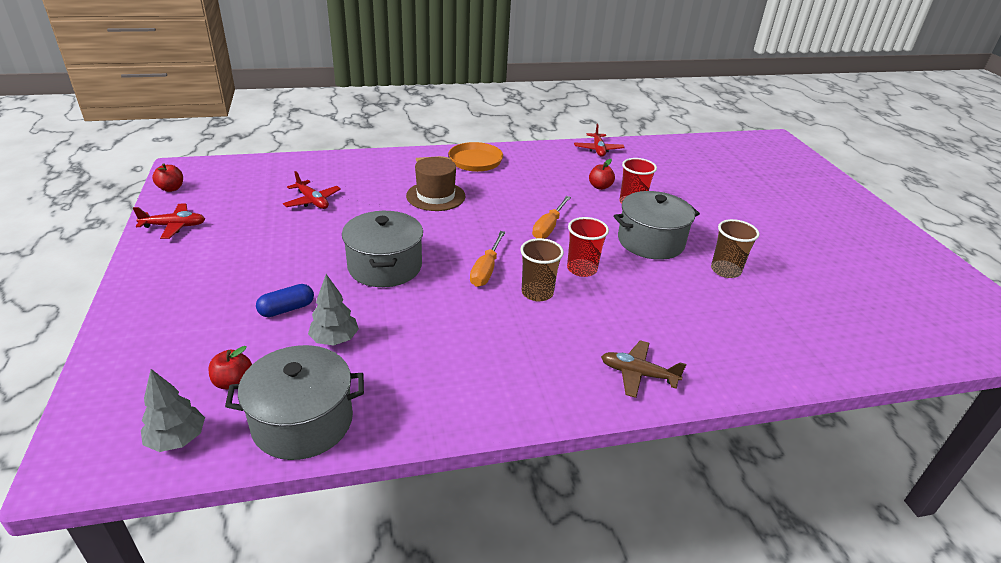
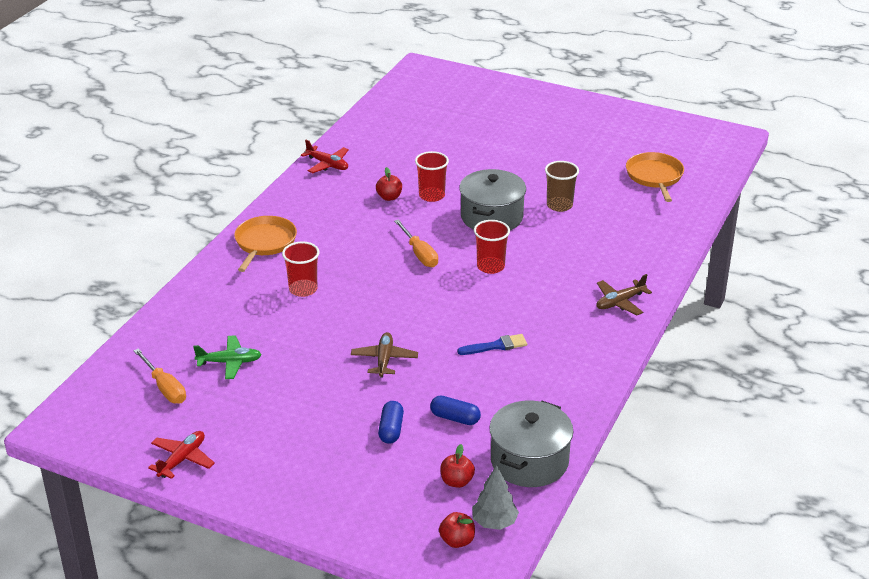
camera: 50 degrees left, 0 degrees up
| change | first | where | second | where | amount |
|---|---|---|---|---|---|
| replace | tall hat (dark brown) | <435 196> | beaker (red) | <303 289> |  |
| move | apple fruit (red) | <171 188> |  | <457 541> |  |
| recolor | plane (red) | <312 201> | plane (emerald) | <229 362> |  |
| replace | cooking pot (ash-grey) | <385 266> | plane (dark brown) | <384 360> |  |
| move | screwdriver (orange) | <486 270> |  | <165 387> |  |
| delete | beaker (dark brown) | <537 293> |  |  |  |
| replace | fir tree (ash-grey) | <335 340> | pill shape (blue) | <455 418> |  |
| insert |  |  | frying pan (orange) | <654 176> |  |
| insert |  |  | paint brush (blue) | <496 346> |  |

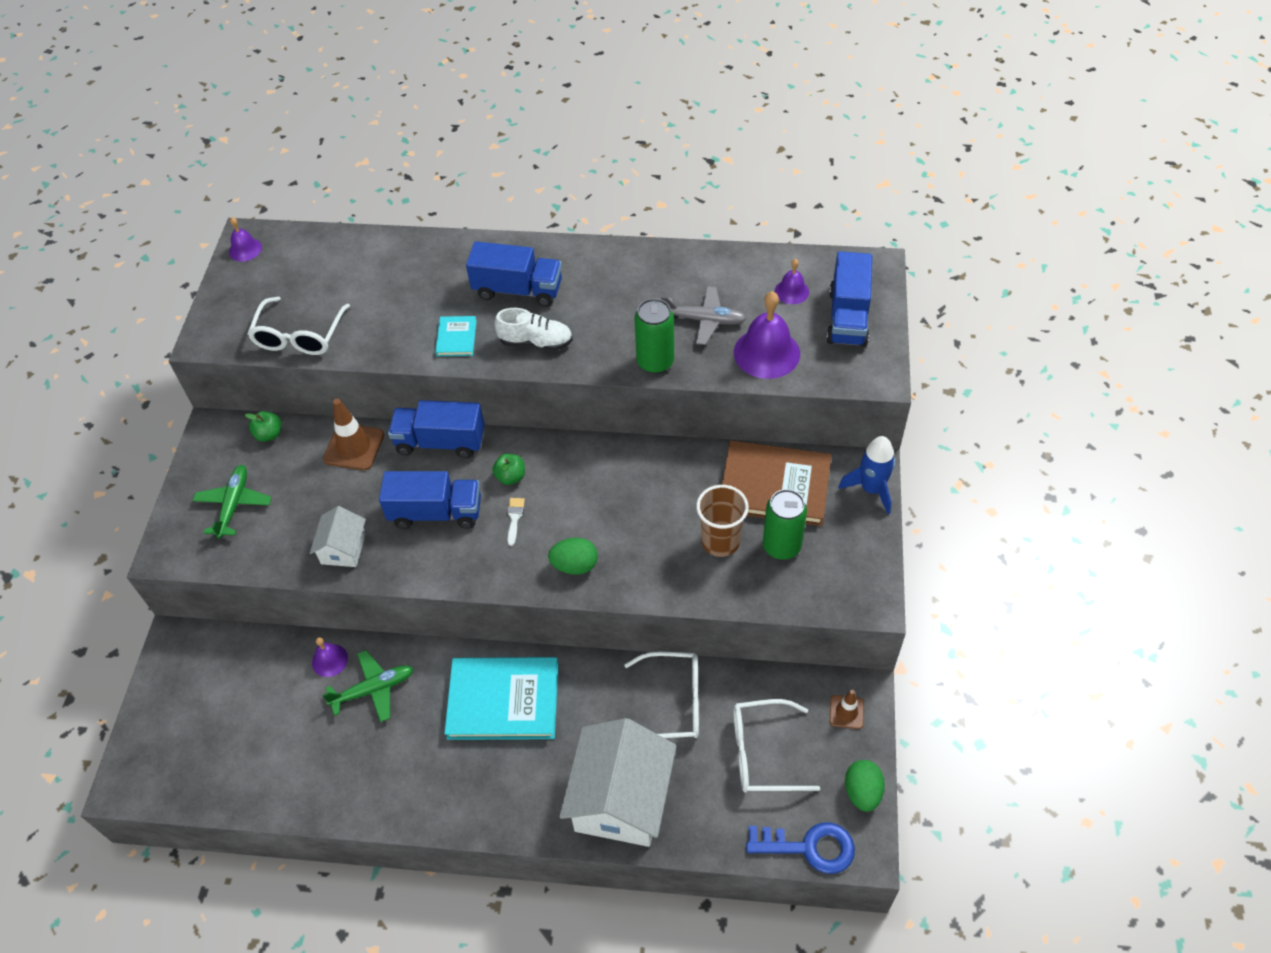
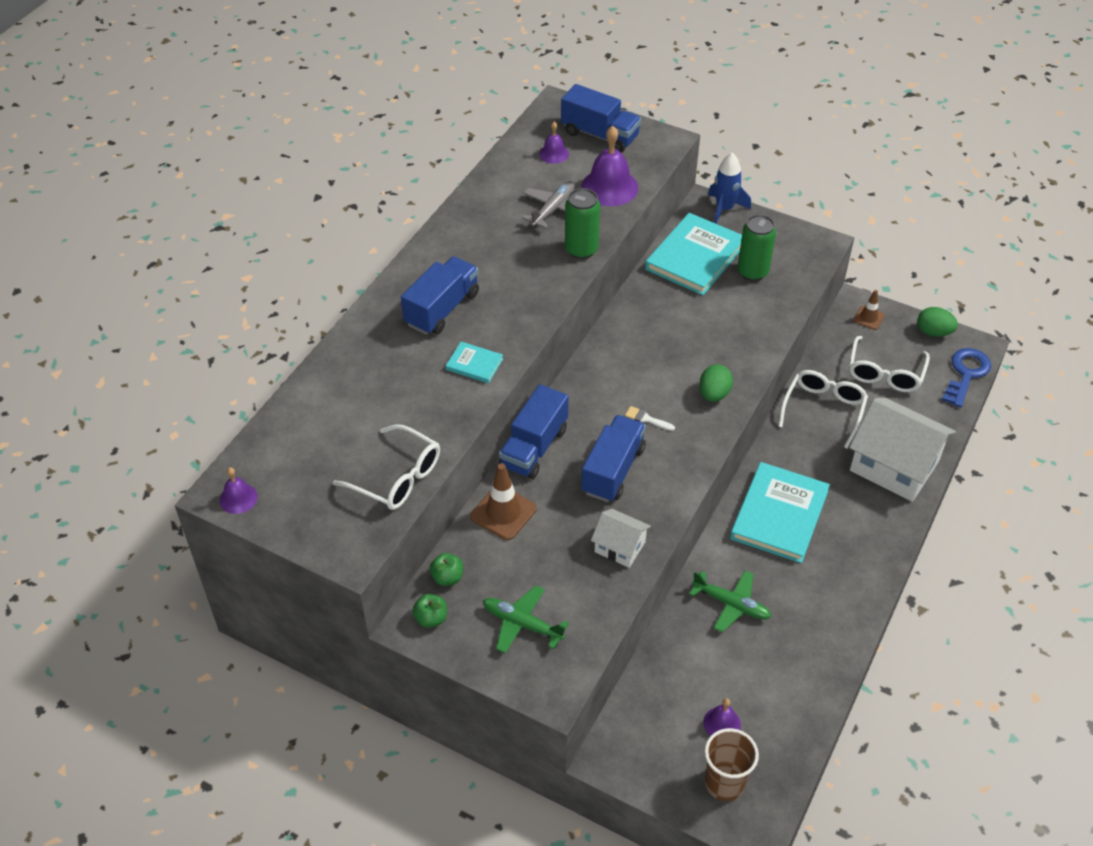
camera: 70 degrees left, 5 degrees down
| change | first | where | second | where | amount |
|---|---|---|---|---|---|
| delete | shoe (pure white) | <536 342> |  |  |  |
| recolor | book (dark brown) | <774 486> | book (aqua) | <695 257> |  |
| move | apple fruit (emerald) | <510 477> |  | <431 618> |  |
| move | beaker (dark brown) | <720 541> |  | <724 783> |  |
| move | school bell (violet) | <330 660> |  | <722 723> |  |
| rotate | plane (emerald) | <373 689> |  | <731 604> | 120 degrees clockwise |

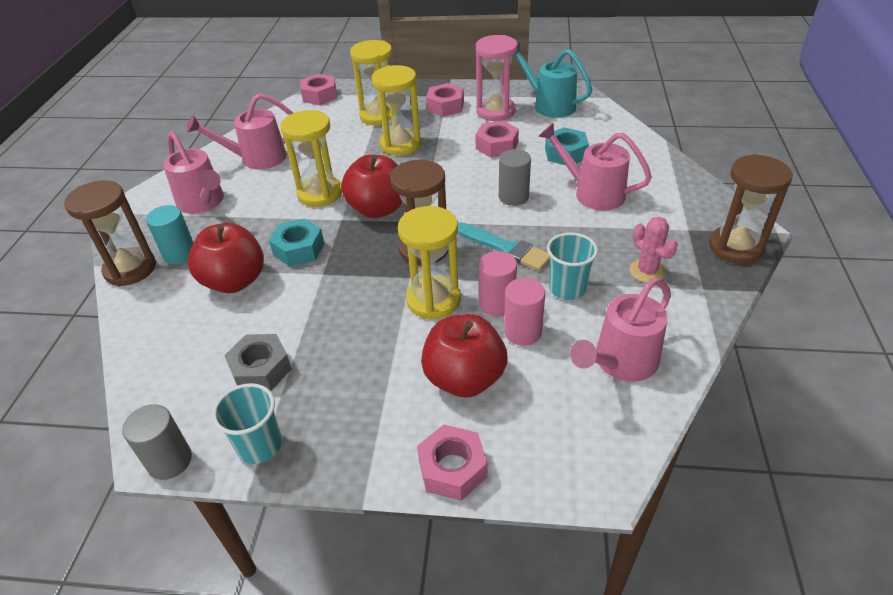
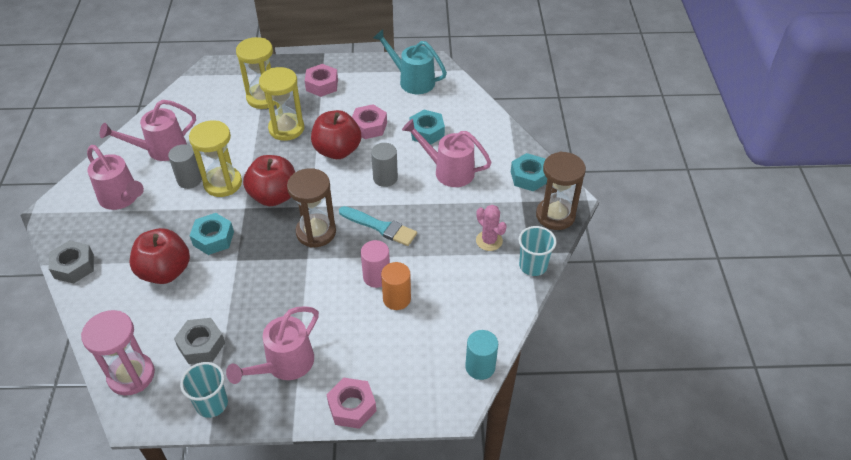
camera: 10 degrees left, 5 degrees up
| change | first | where | second | where | amount |
|---|---|---|---|---|---|
| move | sand timer (rosy) | <495 111> |  | <131 375> |  |
| delete | nut (rosy) | <320 95> |  |  |  |
| replace | sand timer (dark brown) | <130 269> | nut (ash-grey) | <74 266> |  |
| move | cylinder (aqua) | <180 254> |  | <480 367> |  |
| delete | sand timer (yellow) | <433 300> |  |  |  |
| move | beaker (aqua) | <567 288> |  | <533 266> |  |
| recolor | cylinder (rosy) | <522 332> | cylinder (orange) | <396 299> |  |
| move | watering can (rosy) | <619 363> |  | <284 365> |  |
| move | apple fruit (red) | <464 378> |  | <337 150> |  |
| move | cylinder (ash-grey) | <170 461> |  | <189 180> |  |
| insert |  |  | nut (aqua) | <529 177> |  |

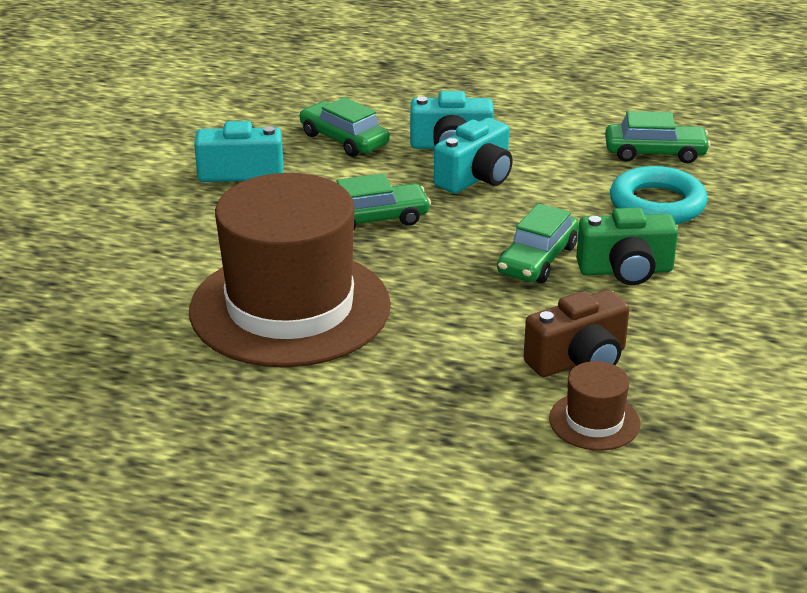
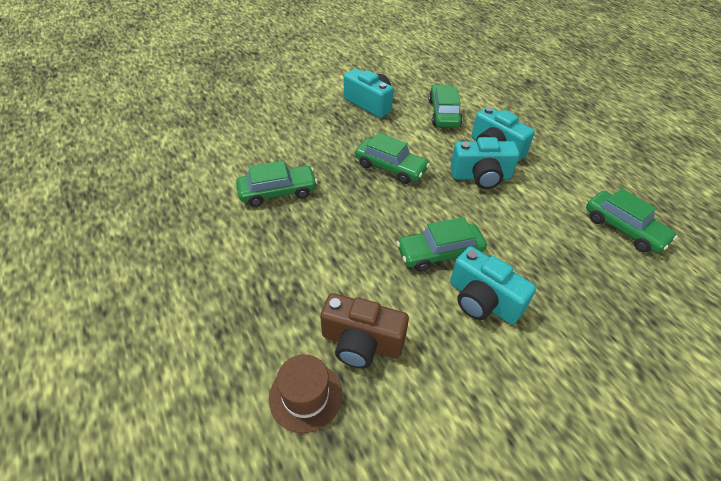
camera: 45 degrees right, 15 degrees up
| change | first | where | second | where | amount |
|---|---|---|---|---|---|
| delete | hoop (aqua) | <657 204> |  |  |  |
| replace | tall hat (dark brown) | <290 308> | toy car (emerald) | <278 192> |  |
| recolor | compact camera (emerald) | <625 270> | compact camera (aqua) | <483 300> |  |

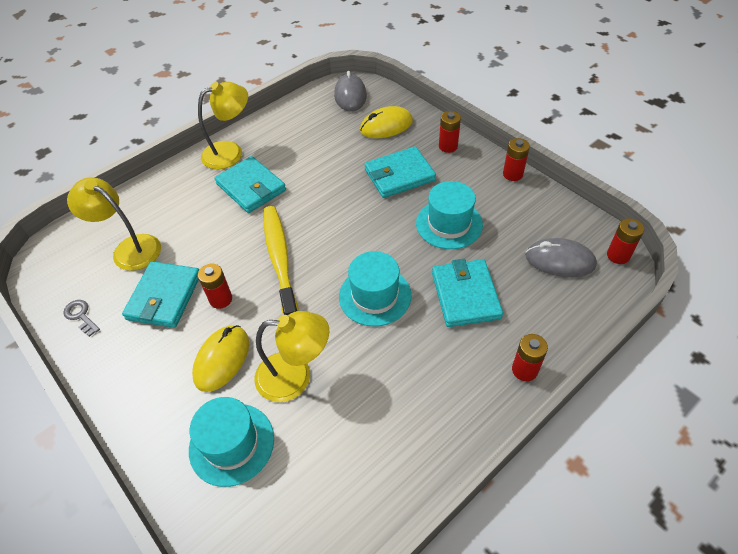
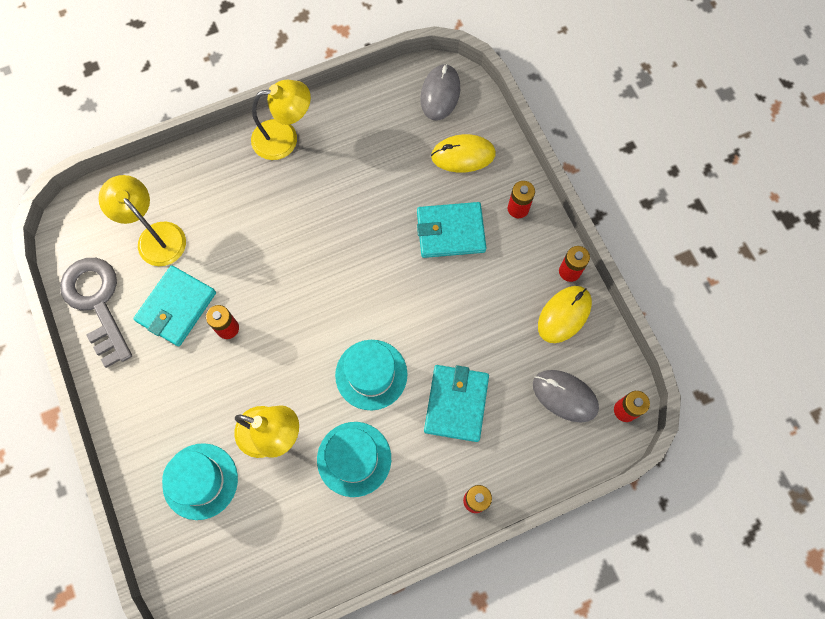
camera: 15 degrees right, 20 degrees up
| change | first | where | second | where | amount |
|---|---|---|---|---|---|
| delete | billfold (aqua) | <251 187> |  |  |  |
| move | tall hat (aqua) | <449 224> |  | <354 459> |  |
| delete | toothbrush (yellow) | <280 260> |  |  |  |
| resize | door key (ash-grey) | <81 316> |  | <97 302> | x2.40 |
| move | computer mouse (yellow) | <222 359> |  | <564 315> |  |

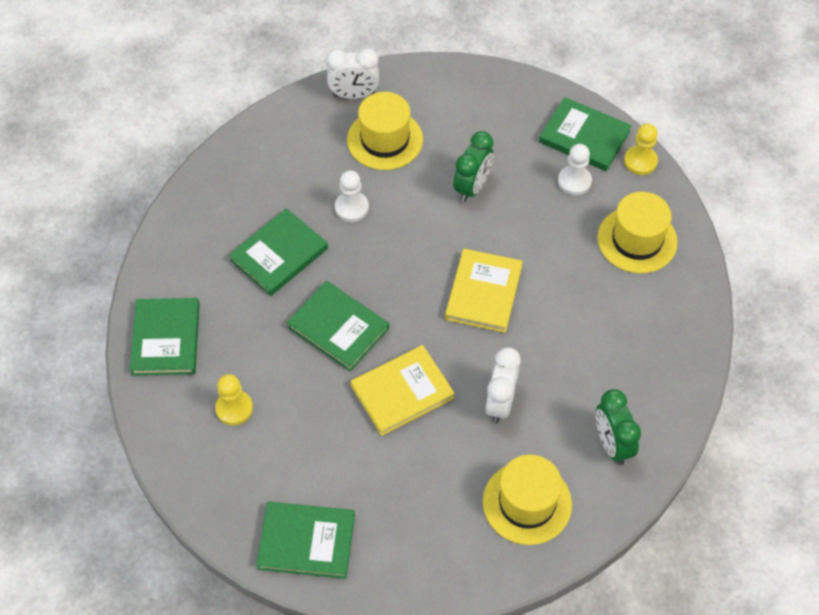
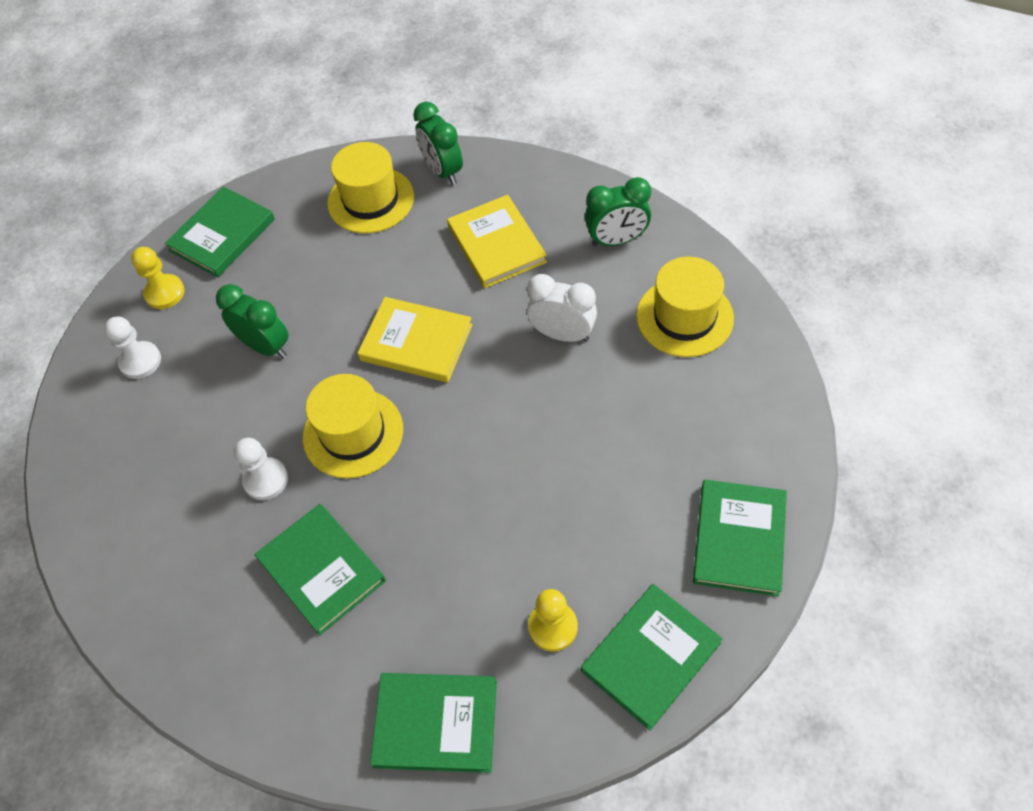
camera: 80 degrees left, 0 degrees up
| change | first | where | second | where | amount |
|---|---|---|---|---|---|
| delete | bedside clock (pure white) | <354 95> |  |  |  |
| move | tall hat (yellow) | <385 139> |  | <353 433> |  |
| move | pawn (yellow) | <640 161> |  | <164 293> |  |
| move | pawn (pure white) | <574 181> |  | <140 361> |  |
| move | book (emerald) | <338 328> |  | <650 657> |  |
| move | book (yellow) | <402 392> |  | <496 244> |  |
| insert |  |  | bedside clock (emerald) | <443 171> |  |

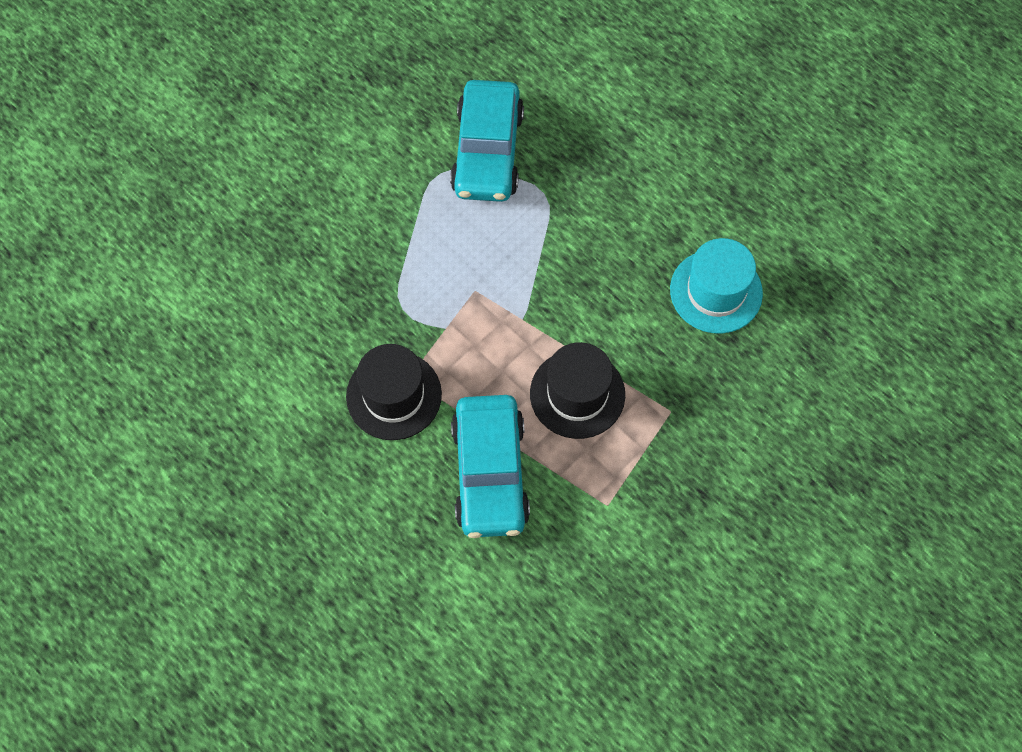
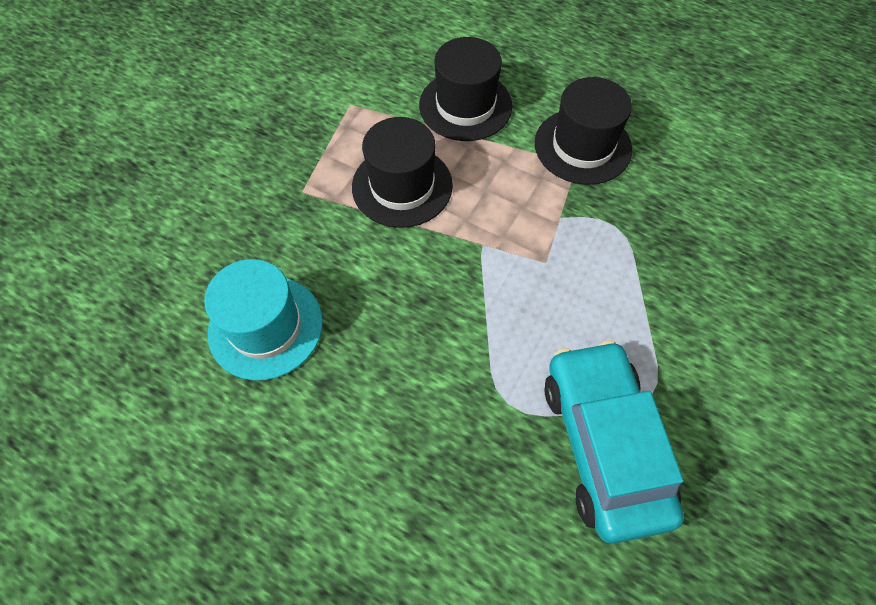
camera: 165 degrees right, 5 degrees down
| change | first | where | second | where | amount |
|---|---|---|---|---|---|
| replace | toy car (aqua) | <490 473> | tall hat (ebony) | <465 105> |  |

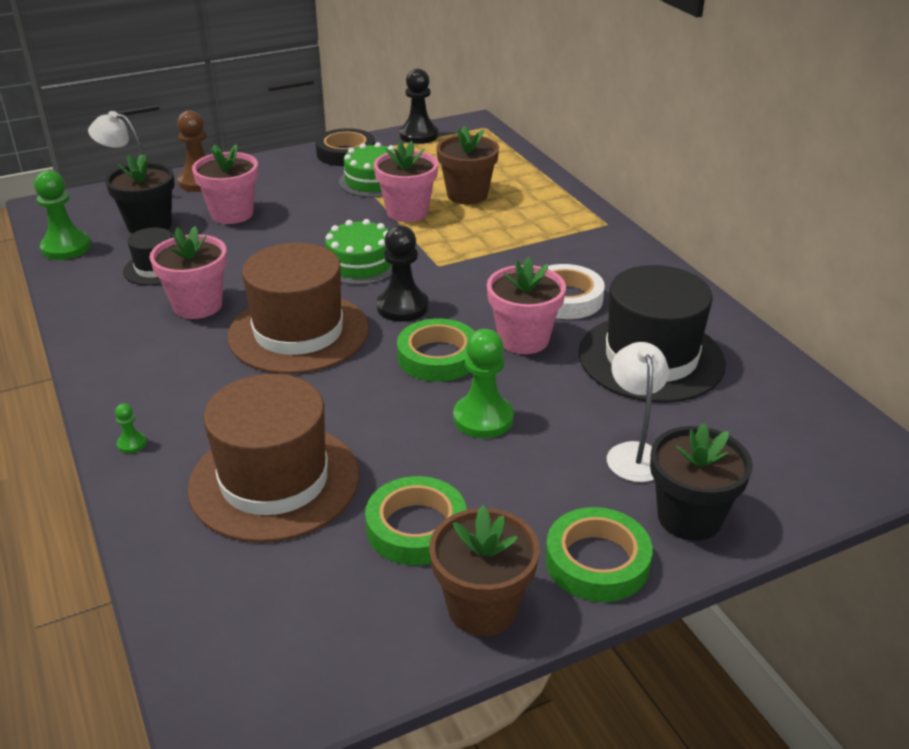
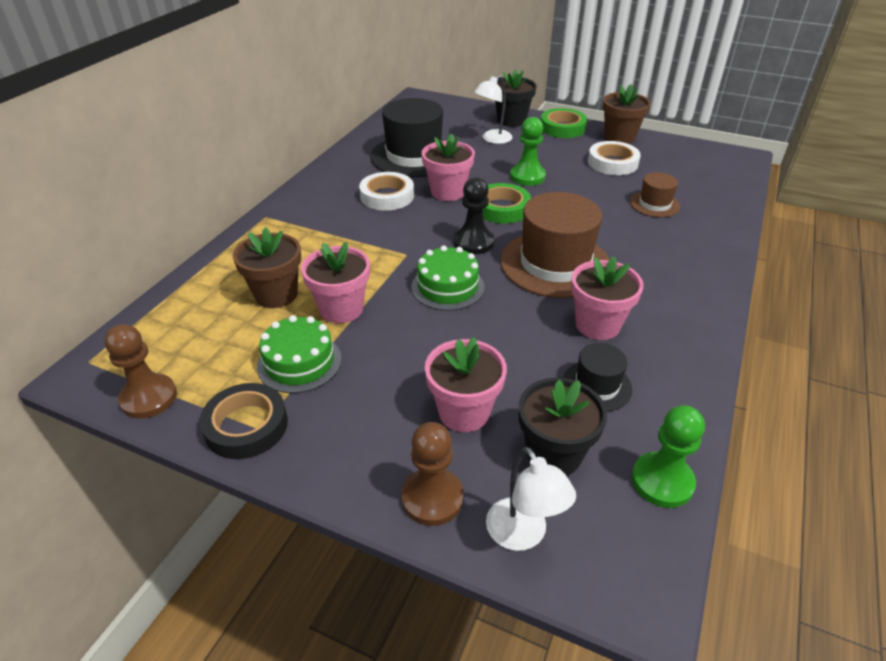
camera: 130 degrees left, 5 degrees up
| change | first | where | second | where | amount |
|---|---|---|---|---|---|
| recolor | pawn (ebony) | <418 135> | pawn (dark brown) | <149 398> |  |
| resize | tall hat (dark brown) | <274 481> |  | <654 204> | x0.50 |
| delete | pawn (emerald) | <132 444> |  |  |  |
| recolor | tape (emerald) | <416 527> | tape (pure white) | <612 163> |  |

